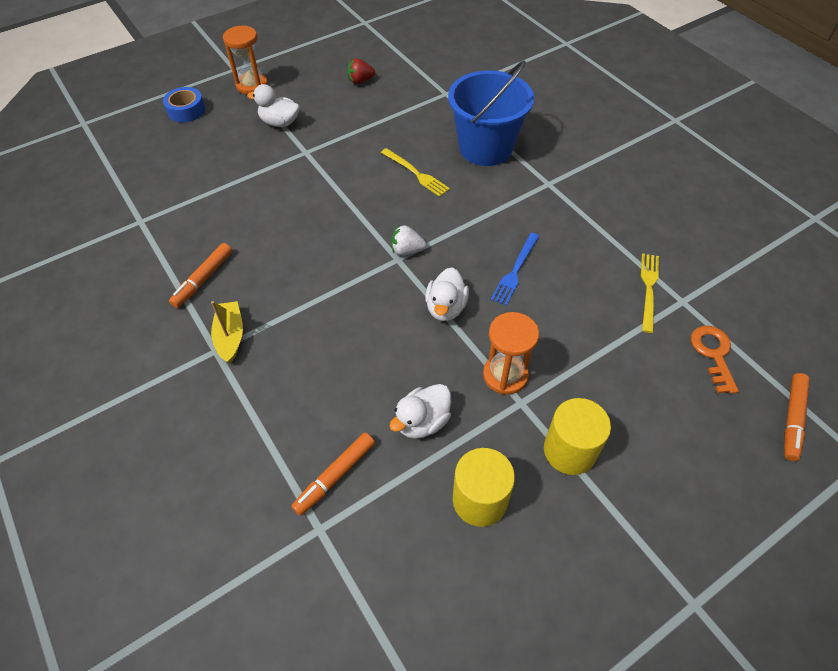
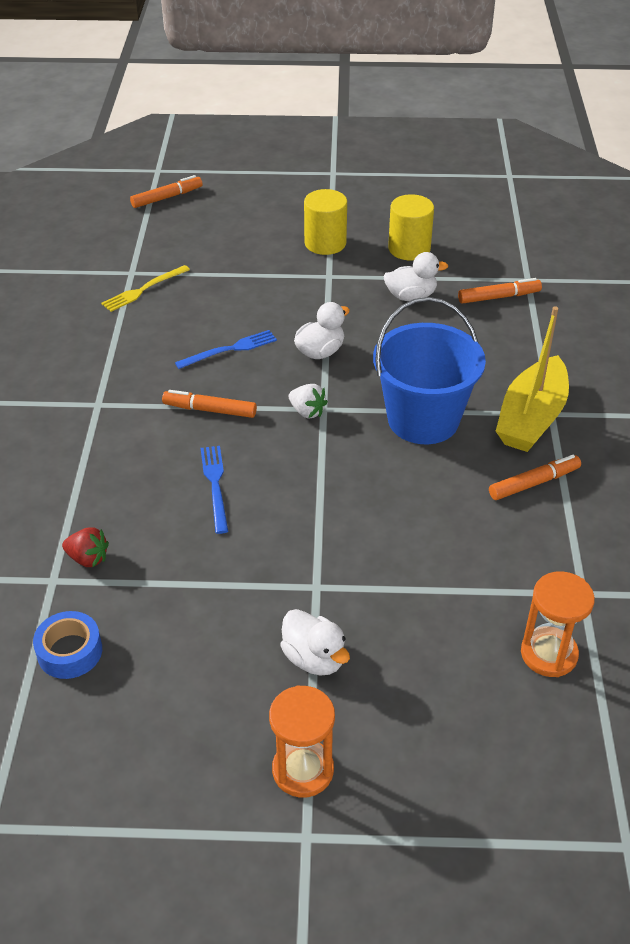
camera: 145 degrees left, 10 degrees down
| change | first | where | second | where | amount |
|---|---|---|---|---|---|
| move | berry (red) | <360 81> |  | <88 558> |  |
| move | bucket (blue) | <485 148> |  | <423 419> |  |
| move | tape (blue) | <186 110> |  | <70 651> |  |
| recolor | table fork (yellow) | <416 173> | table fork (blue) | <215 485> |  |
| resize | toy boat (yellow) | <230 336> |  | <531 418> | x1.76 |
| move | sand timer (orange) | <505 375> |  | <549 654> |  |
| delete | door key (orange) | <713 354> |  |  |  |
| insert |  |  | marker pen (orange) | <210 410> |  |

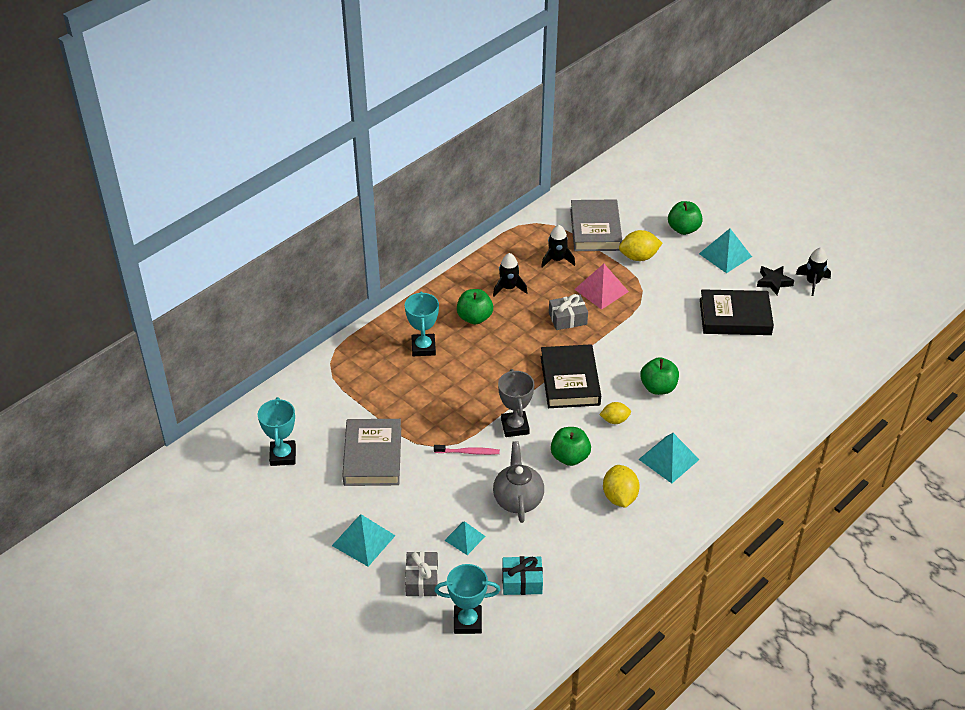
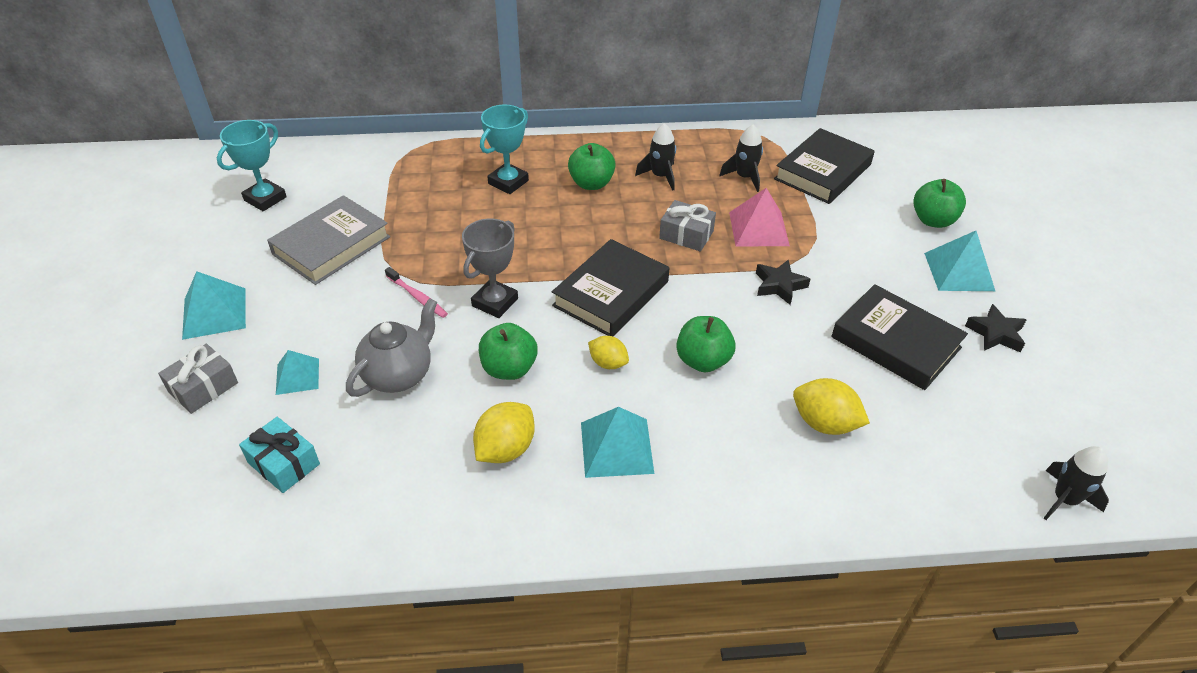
camera: 40 degrees right, 0 degrees up
| change | first | where | second | where | amount |
|---|---|---|---|---|---|
| recolor | book (ash-grey) | <595 230> | book (ebony) | <823 172> |  |
| move | citrus fruit (yellow) | <638 257> |  | <824 423> |  |
| move | rocket (ebony) | <812 282> |  | <1064 499> |  |
| delete | award cup (aqua) | <467 622> |  |  |  |
| insert |  |  | star (ebony) | <779 285> |  |

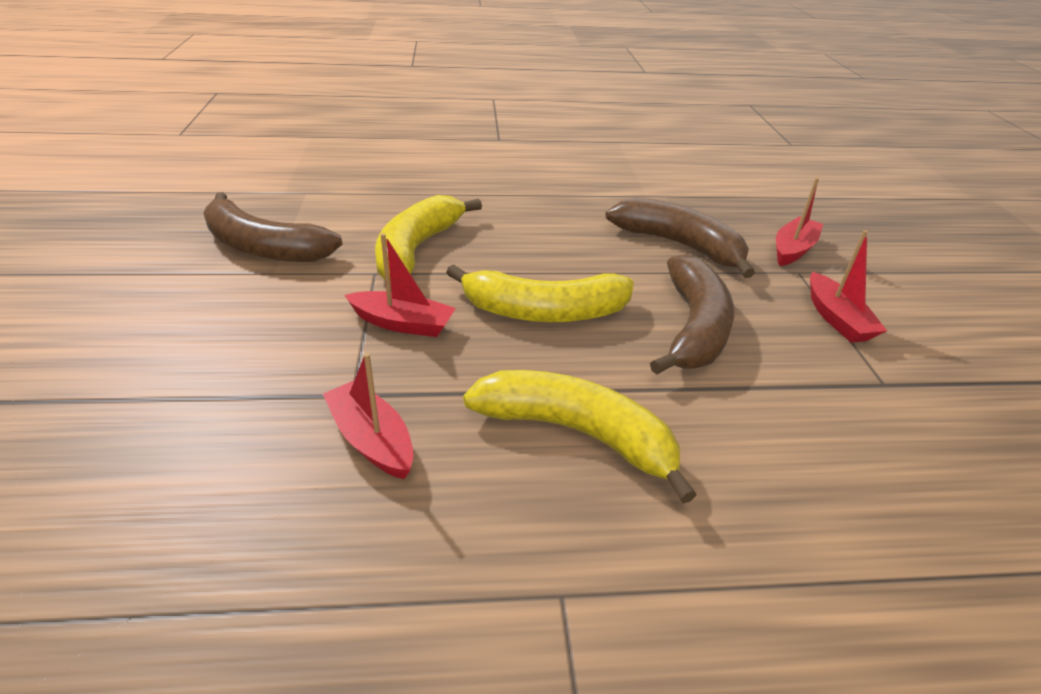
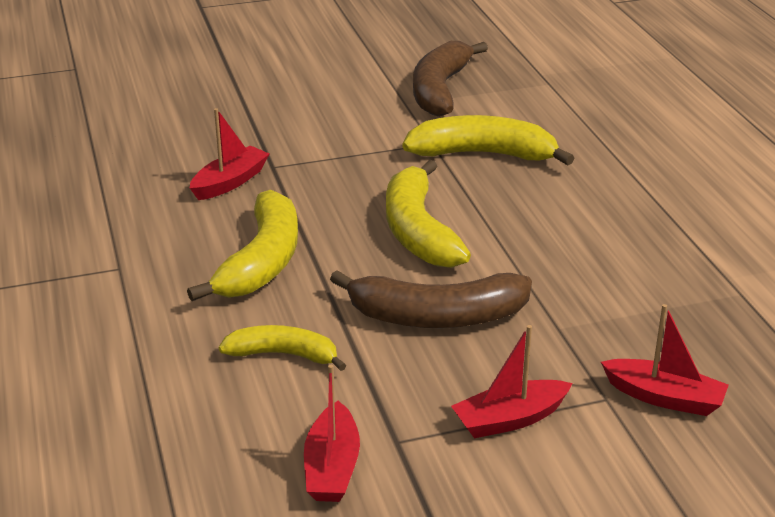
camera: 80 degrees right, 5 degrees down
| change | first | where | second | where | amount |
|---|---|---|---|---|---|
| delete | toy banana (dark brown) | <679 245> |  |  |  |
| move | toy boat (red) | <402 323> |  | <332 467> |  |
| insert |  |  | toy banana (yellow) | <283 355> |  |

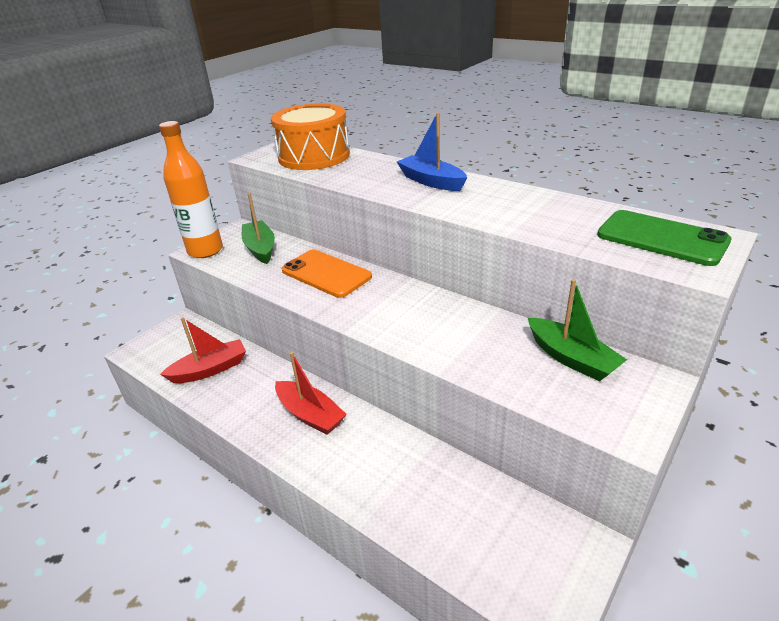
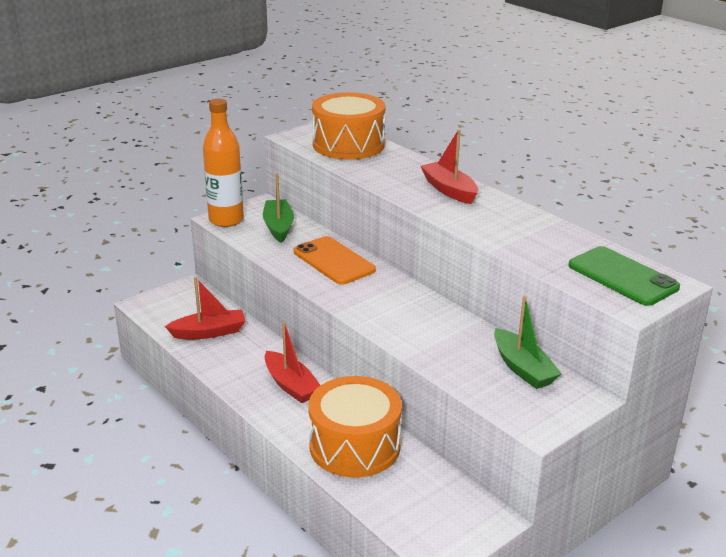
camera: 10 degrees right, 5 degrees down
| change | first | where | second | where | amount |
|---|---|---|---|---|---|
| recolor | toy boat (blue) | <431 181> | toy boat (red) | <449 190> |  |
| insert |  |  | snare drum (orange) | <354 446> |  |

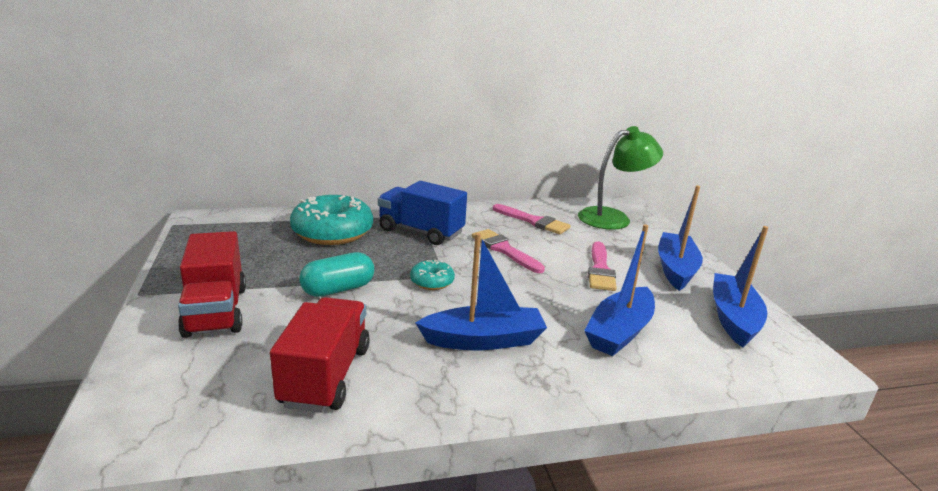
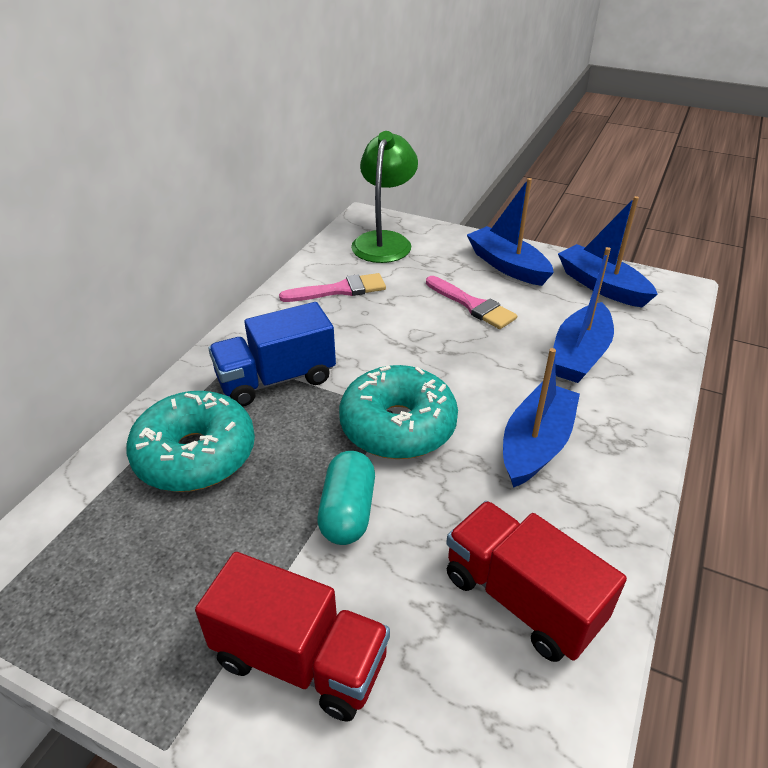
camera: 50 degrees left, 15 degrees up
| change | first | where | second | where | amount |
|---|---|---|---|---|---|
| rotate | toy boat (blue) | <619 332> |  | <579 354> | 45 degrees clockwise |
| delete | paint brush (rosy) | <504 250> |  |  |  |
| resize | donut (aqua) | <432 282> |  | <398 426> | x2.08 |

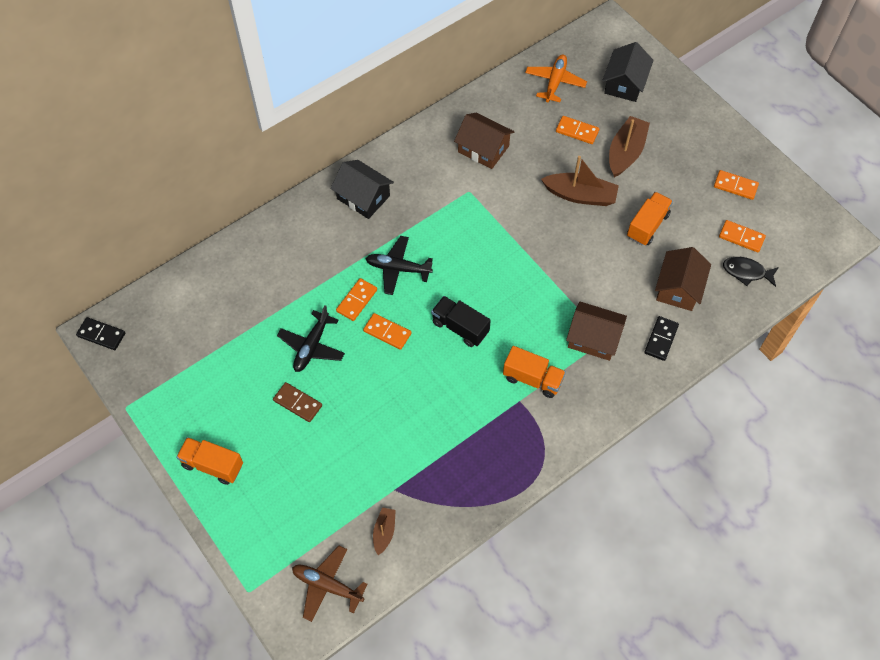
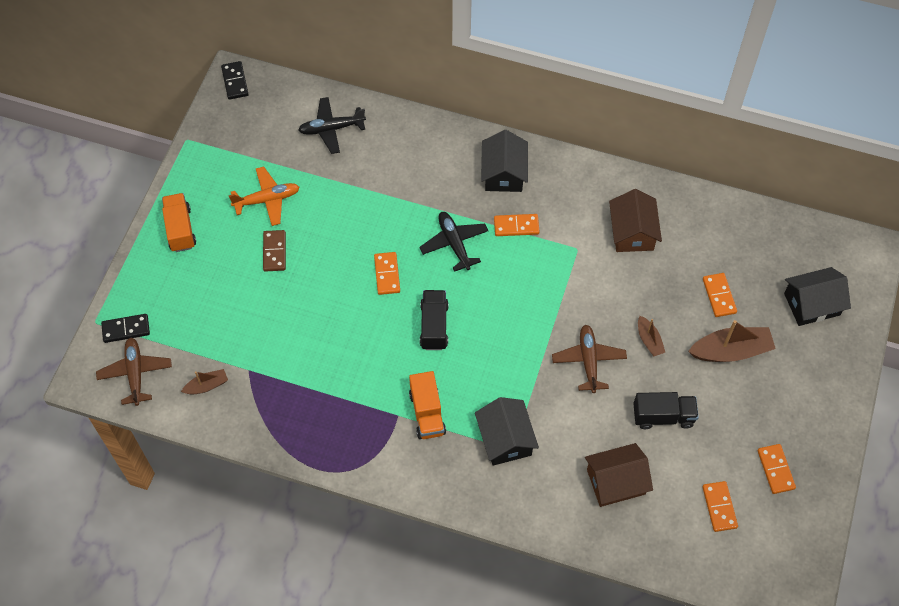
camera: 55 degrees right, 0 degrees up
| change | first | where | second | where | amount |
|---|---|---|---|---|---|
| move | plane (orange) | <555 82> |  | <267 200> |  |
| resize | toy boat (dark brown) | <580 195> |  | <649 340> | x0.54 |
| recolor | lorry (orange) | <647 226> | lorry (ebony) | <663 416> |  |
| delete | fish (ebony) | <746 272> |  |  |  |
| move | domino tile (orange) | <357 300> |  | <516 226> |  |
| recolor | house (dark brown) | <593 338> | house (ebony) | <505 439> |  |
| move | plane (ebony) | <312 346> |  | <331 129> |  |
| move | domino tile (ebony) | <661 339> |  | <126 329> |  |
| insert |  |  | plane (dark brown) | <588 361> |  |

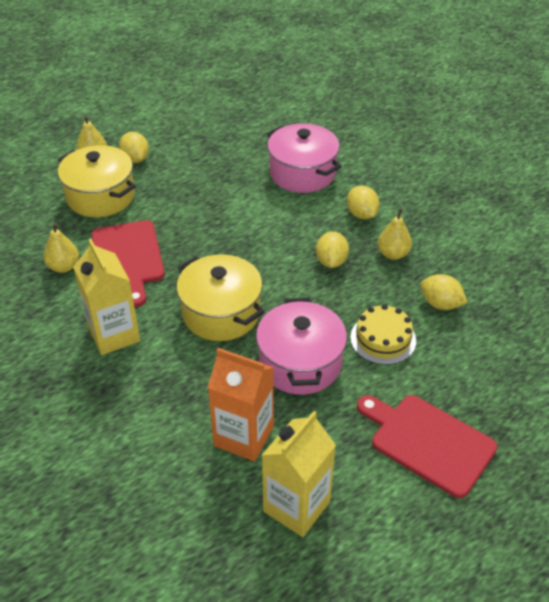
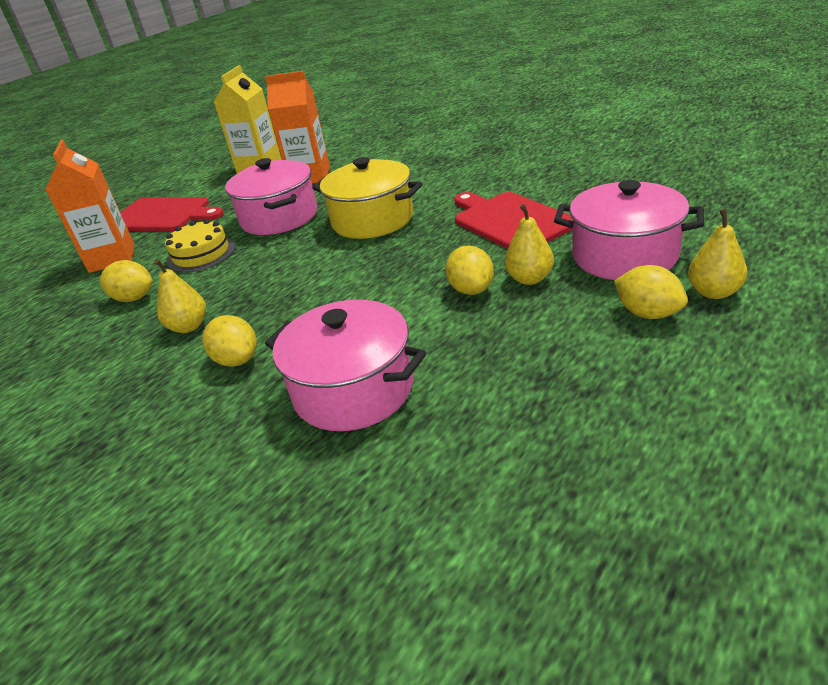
camera: 165 degrees right, 10 degrees down
| change | first | where | second | where | amount |
|---|---|---|---|---|---|
| recolor | cooking pot (yellow) | <100 196> | cooking pot (rosy) | <624 255> |  |
| move | pear fruit (yellow) | <64 267> |  | <529 279> |  |
| move | citrus fruit (yellow) | <331 261> |  | <471 289> |  |
| delete | juice carton (yellow) | <114 334> |  |  |  |
| insert |  |  | juice carton (orange) | <112 258> |  |

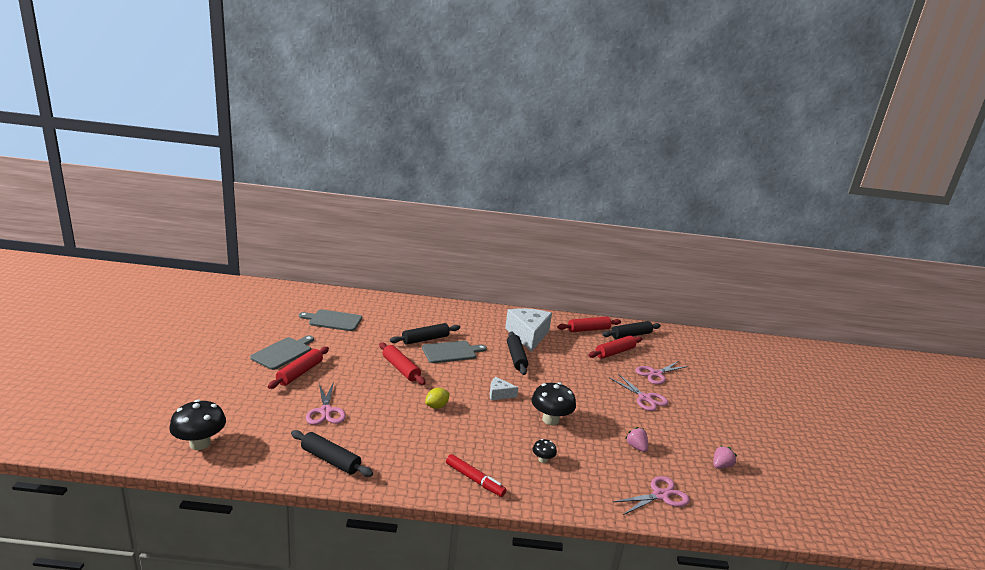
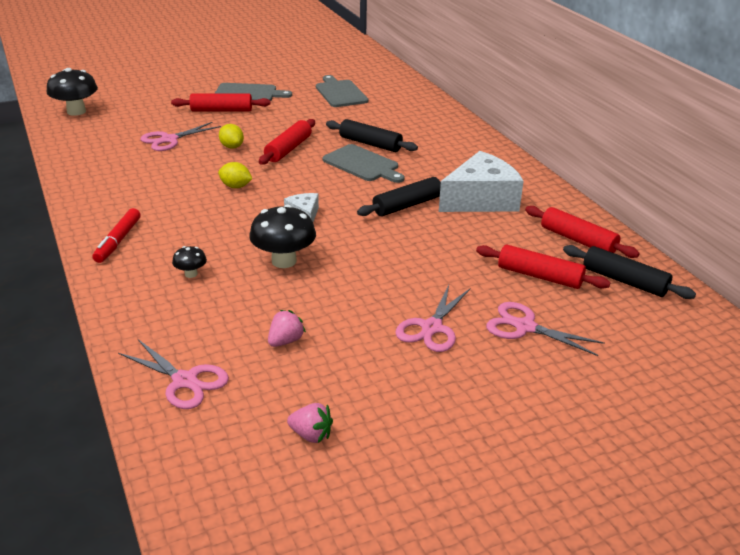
camera: 65 degrees right, 10 degrees up
| change | first | where | second | where | amount |
|---|---|---|---|---|---|
| delete | dough roller (ebony) | <330 460> |  |  |  |
| insert |  |  | citrus fruit (yellow) | <232 147> |  |

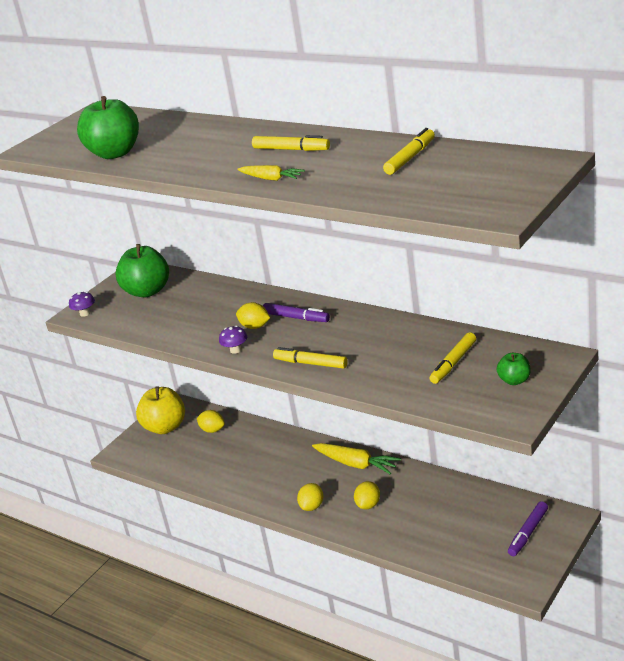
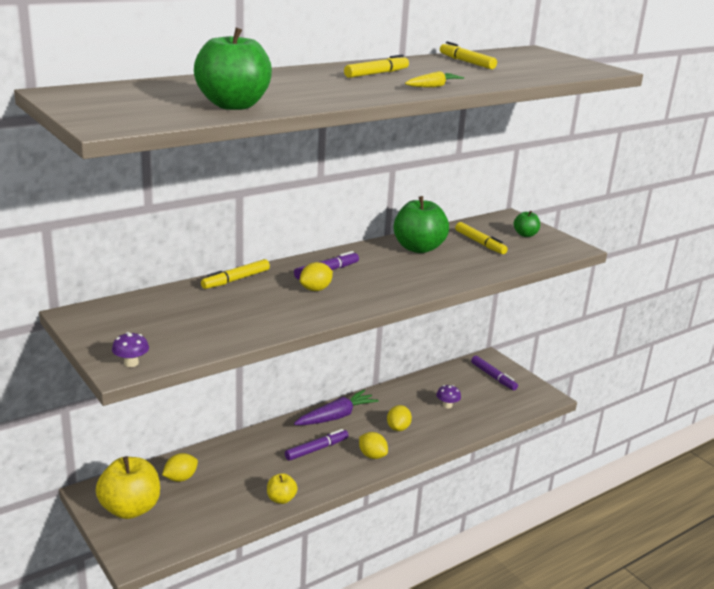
camera: 75 degrees left, 5 degrees down
| change | first | where | second | where | amount |
|---|---|---|---|---|---|
| move | apple fruit (emerald) | <147 291> |  | <418 248> |  |
| move | toadstool (violet) | <235 350> |  | <447 405> |  |
| move | marker pen (yellow) | <310 363> |  | <236 280> |  |
| recolor | root vegetable (yellow) | <356 464> | root vegetable (violet) | <336 416> |  |
| rotate | citrus fruit (yellow) | <368 505> |  | <398 428> | 60 degrees clockwise |
| insert |  |  | marker pen (violet) | <316 449> |  |
| insert |  |  | apple fruit (yellow) | <281 499> |  |

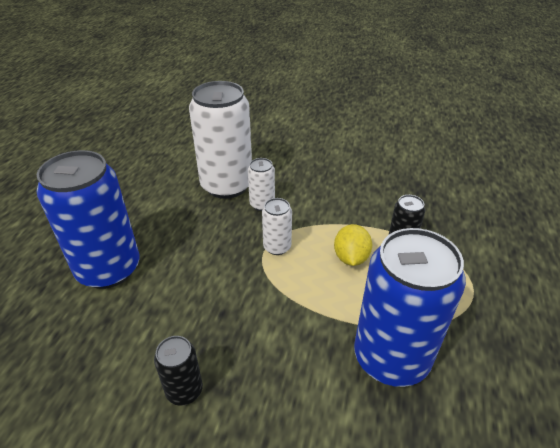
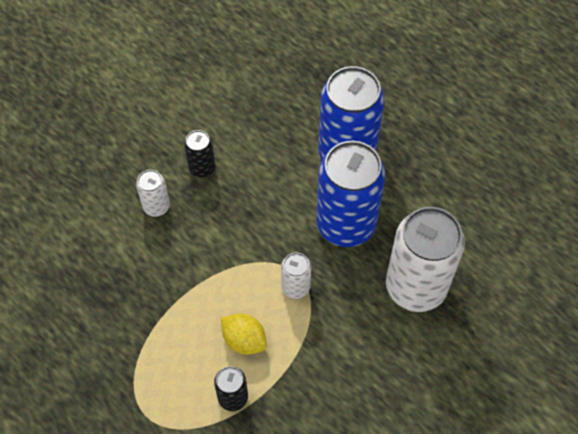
camera: 120 degrees right, 20 degrees up
| change | first | where | second | where | amount |
|---|---|---|---|---|---|
| move | can (pure white) | <262 204> |  | <156 206> |  |
| move | can (blue) | <391 357> |  | <345 224> |  |

